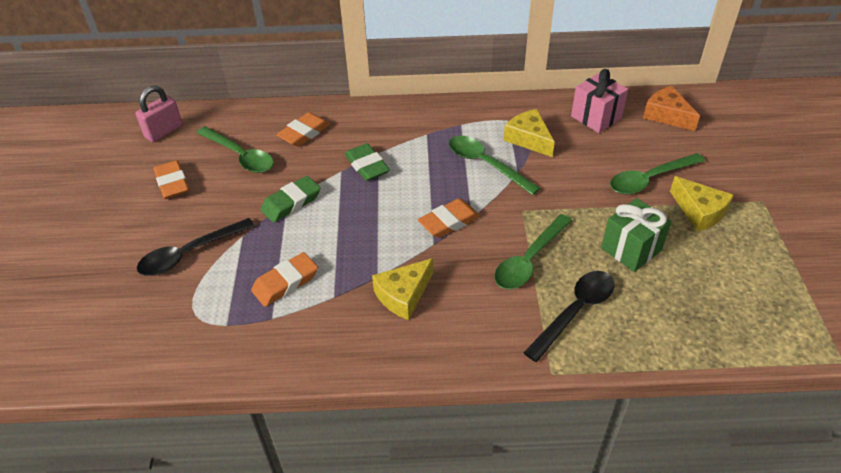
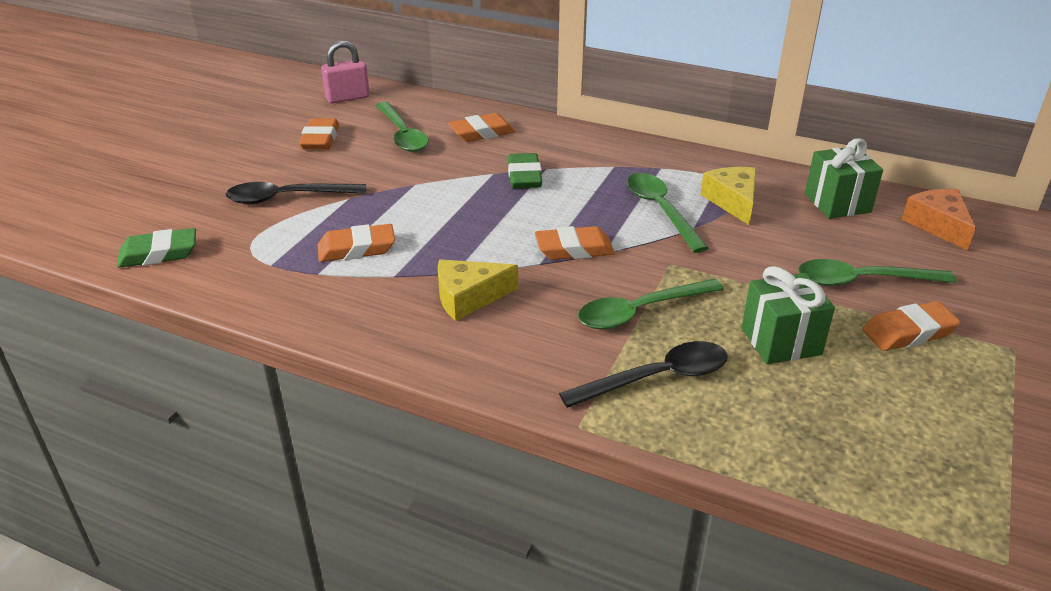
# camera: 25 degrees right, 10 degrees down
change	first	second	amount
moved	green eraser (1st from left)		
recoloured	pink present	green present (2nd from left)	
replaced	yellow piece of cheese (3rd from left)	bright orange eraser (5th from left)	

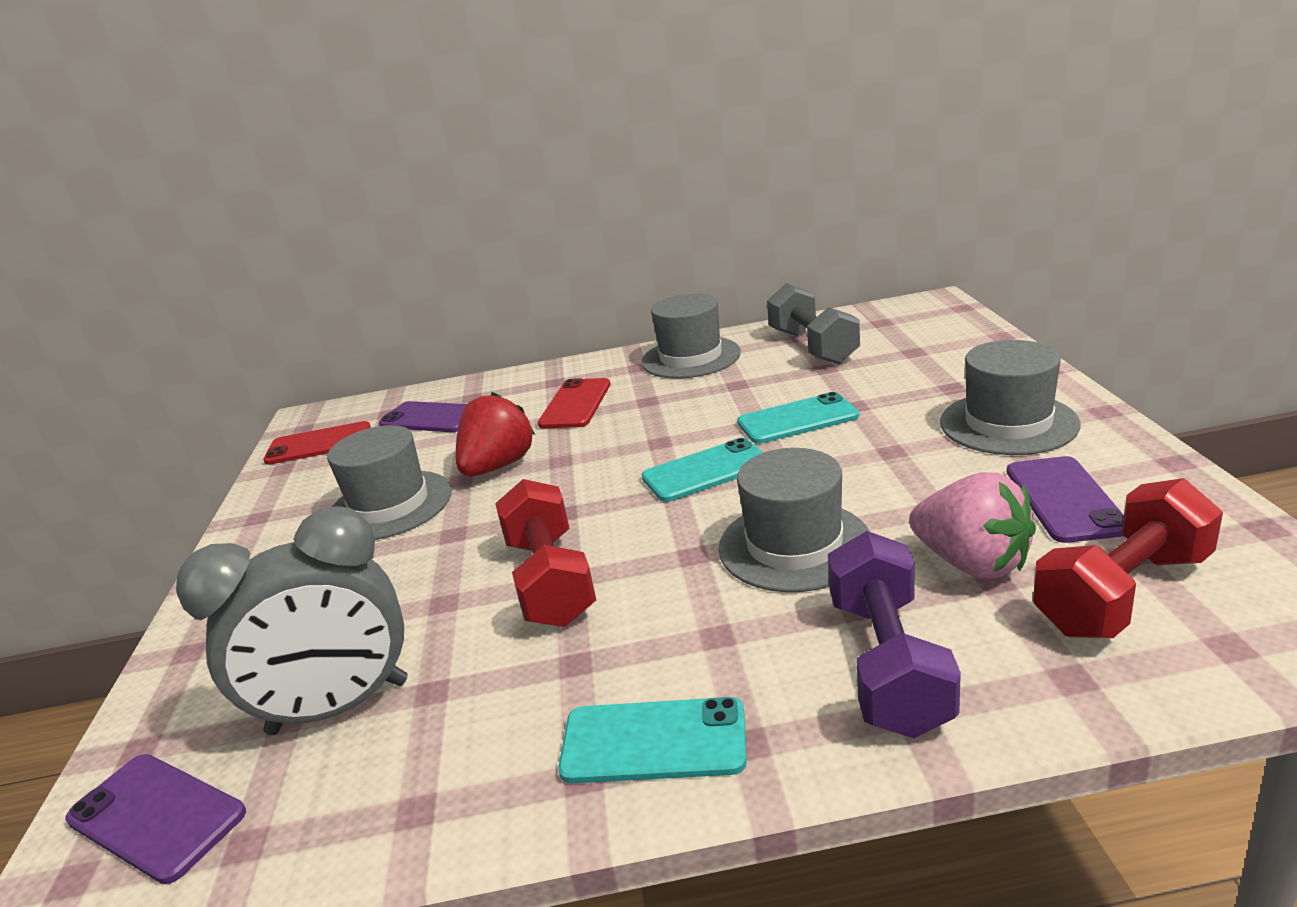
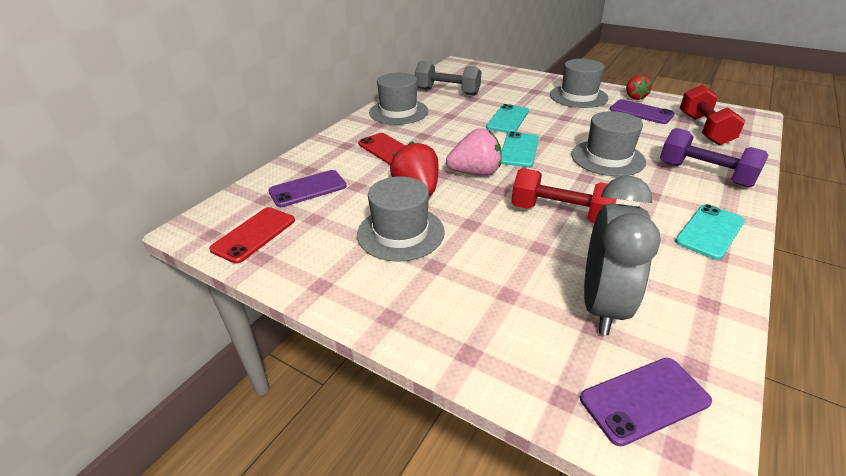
# camera: 55 degrees left, 10 degrees up
change	first	second	amount
moved	pink toy strawberry		
added		red toy strawberry (2nd from left)	

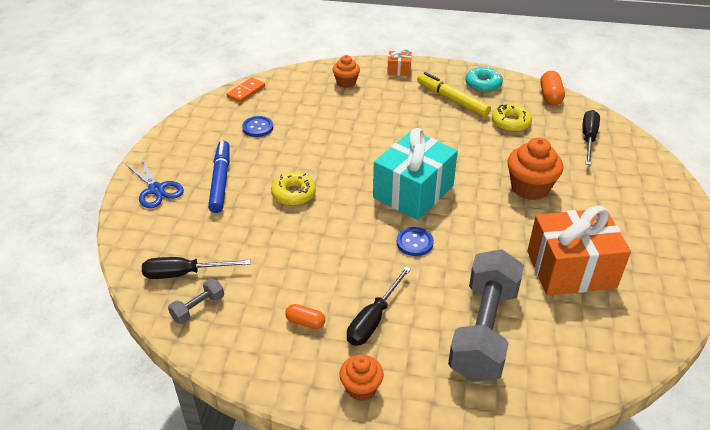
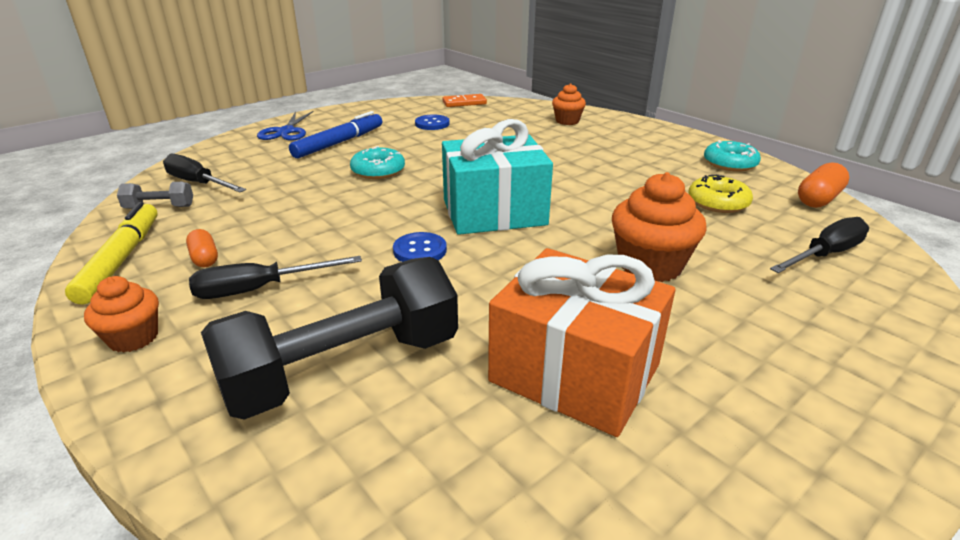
# camera: 40 degrees right, 10 degrees down
change	first	second	amount
moved	yellow felt pen		
recoloured	grey hand weight (2nd from left)	ebony hand weight	
recoloured	yellow doughnut (1st from left)	aqua doughnut (1st from left)	
removed	bright orange present (1st from left)		

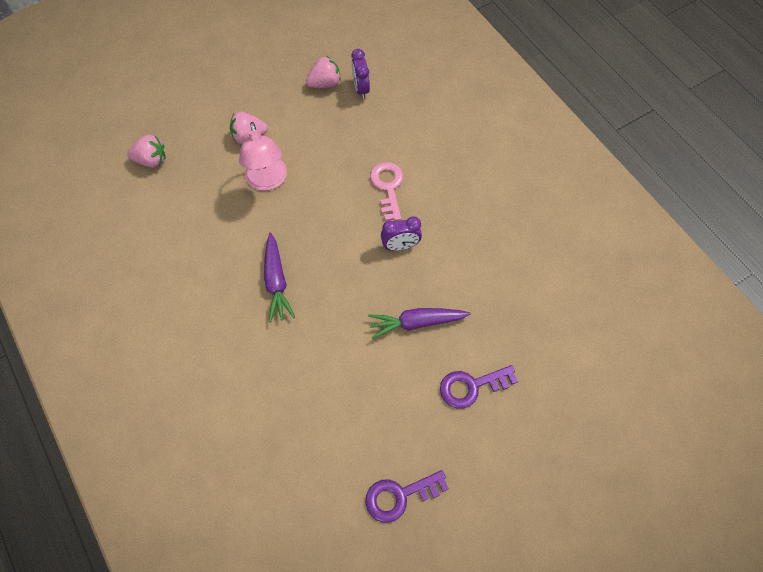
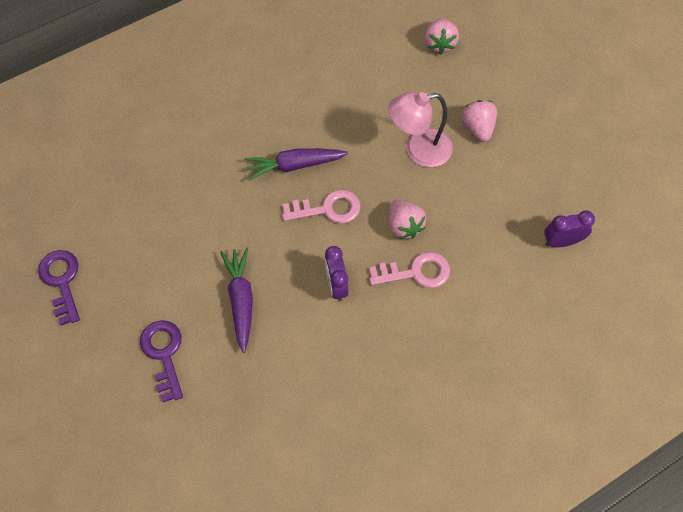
# camera: 90 degrees right, 0 degrees up
change	first	second	amount
added		pink key (1st from left)	
moved	pink toy strawberry (3rd from left in the first image)	pink toy strawberry (1st from left)	

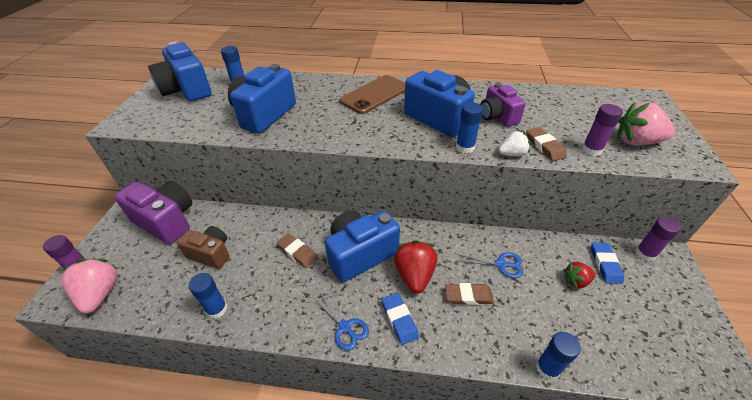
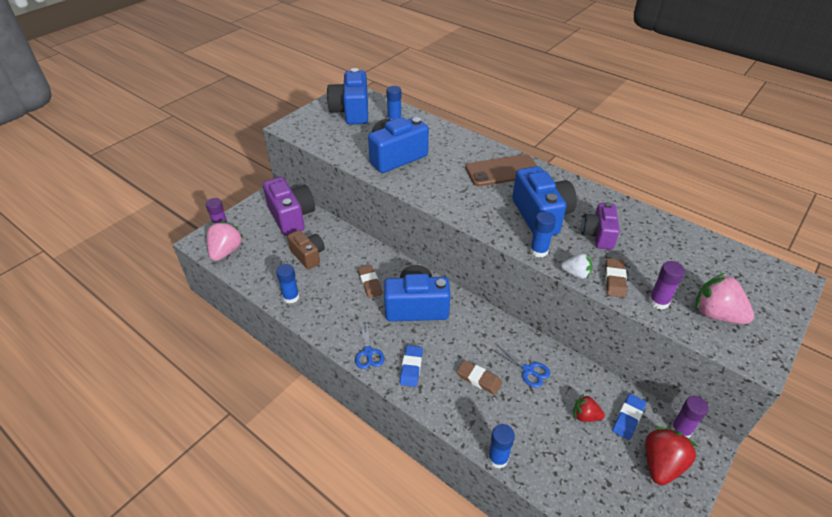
# camera: 30 degrees right, 0 degrees up
change	first	second	amount
moved	red toy strawberry (1st from left in the first image)	red toy strawberry (2nd from left)	

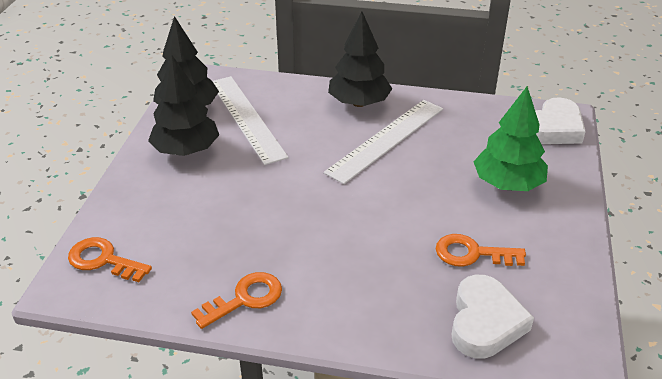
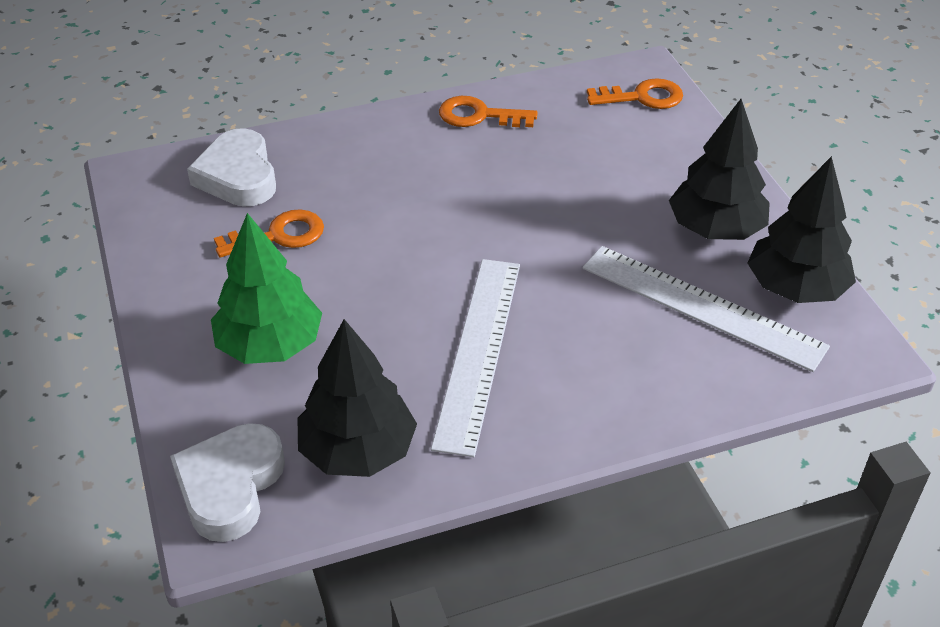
# camera: 150 degrees right, 5 degrees up
change	first	second	amount
moved	ebony toy tree (3rd from left in the first image)	ebony toy tree (1st from left)	
turned	bright orange key (2nd from left)		75 degrees clockwise

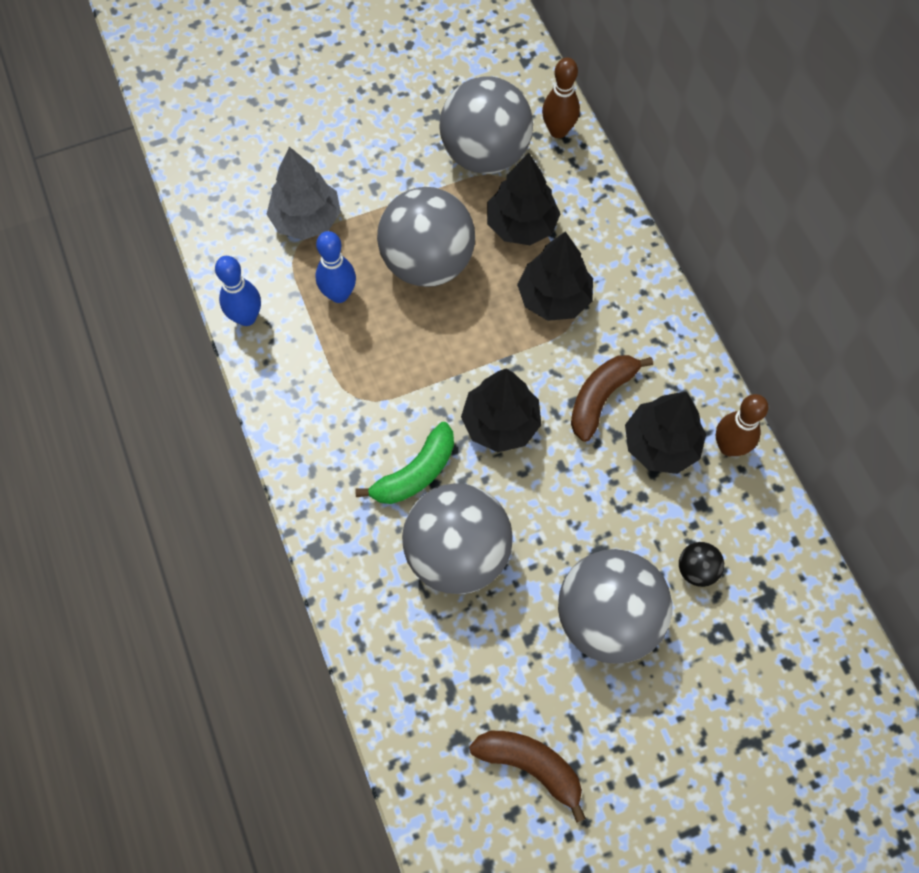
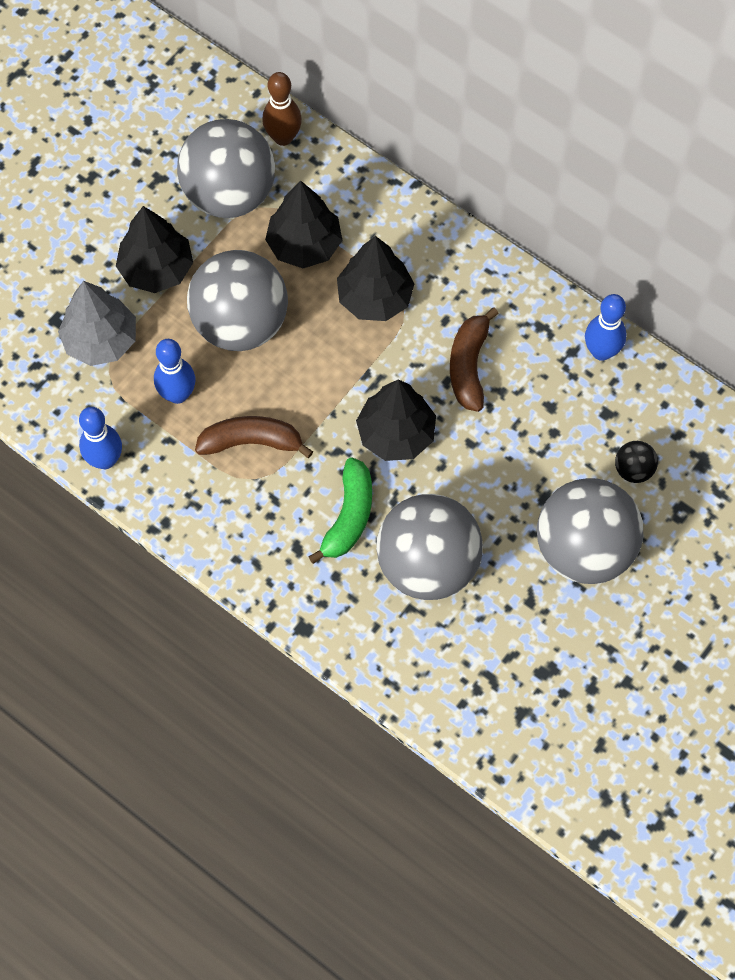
# camera: 30 degrees left, 0 degrees up
change	first	second	amount
moved	ebony toy tree (4th from left in the first image)	ebony toy tree (1st from left)	
moved	brown banana fruit (1st from left)		
recoloured	brown tenpin (2nd from left)	royal blue tenpin (3rd from left)	

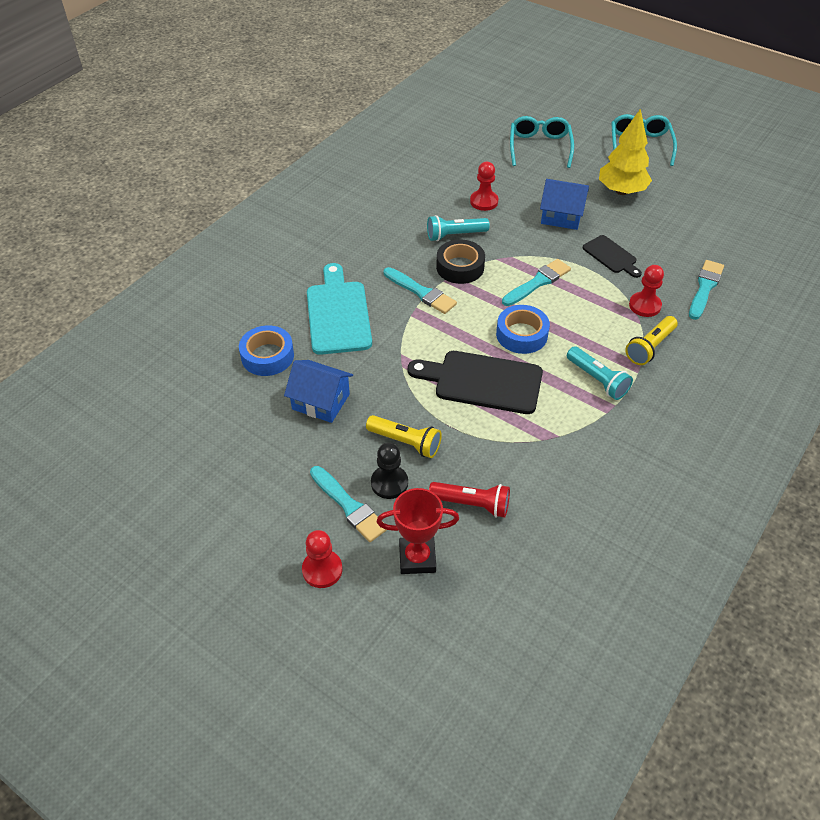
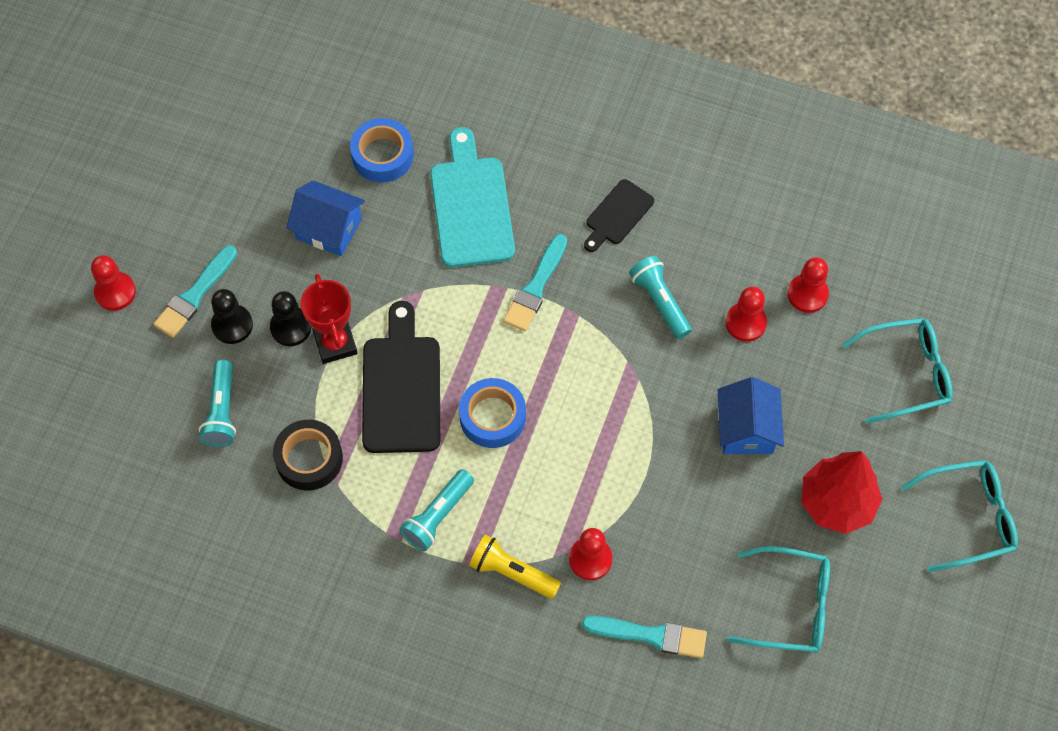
# camera: 75 degrees right, 15 degrees up
change	first	second	amount
recoloured	red torch	aqua torch (1st from left)	
replaced	yellow torch (1st from left)	ebony pawn (2nd from left)	
moved	ebony sticky tape		
turned	royal blue house (1st from left)		75 degrees counterclockwise
moved	red award cup		
turned	aqua chopping board		75 degrees counterclockwise
moved	ebony chopping board (2nd from left)		
added		aqua eyeglasses (1st from left)	
added		red pawn (4th from left)	
recoloured	yellow toy tree	red toy tree	
removed	aqua brush (3rd from left)		

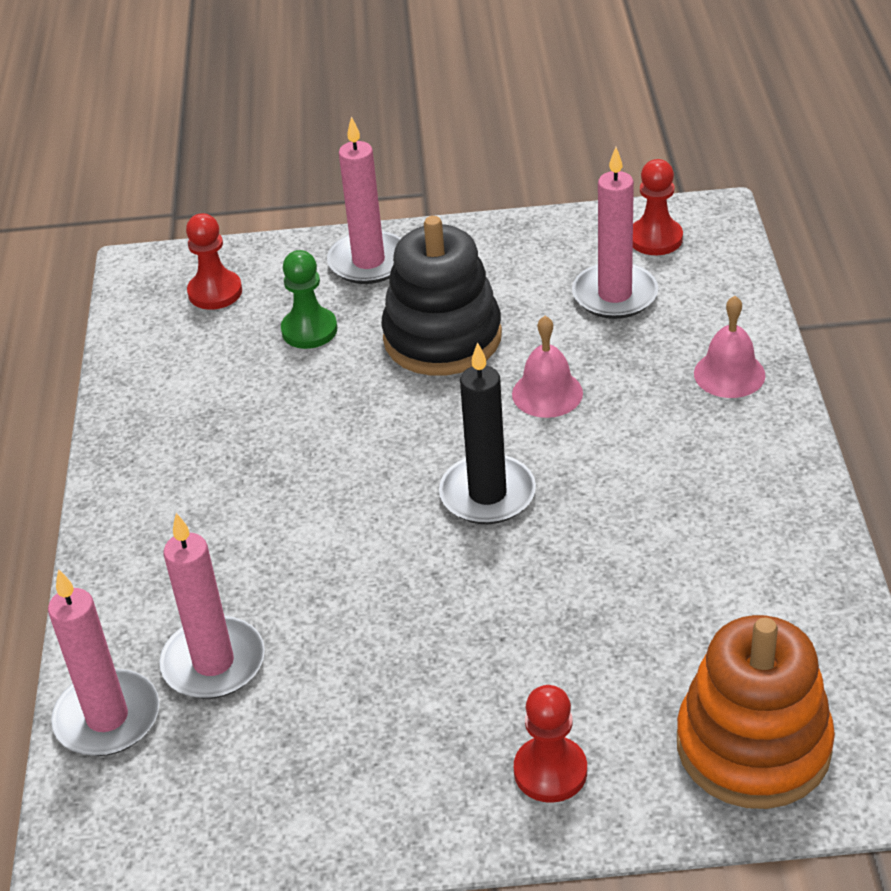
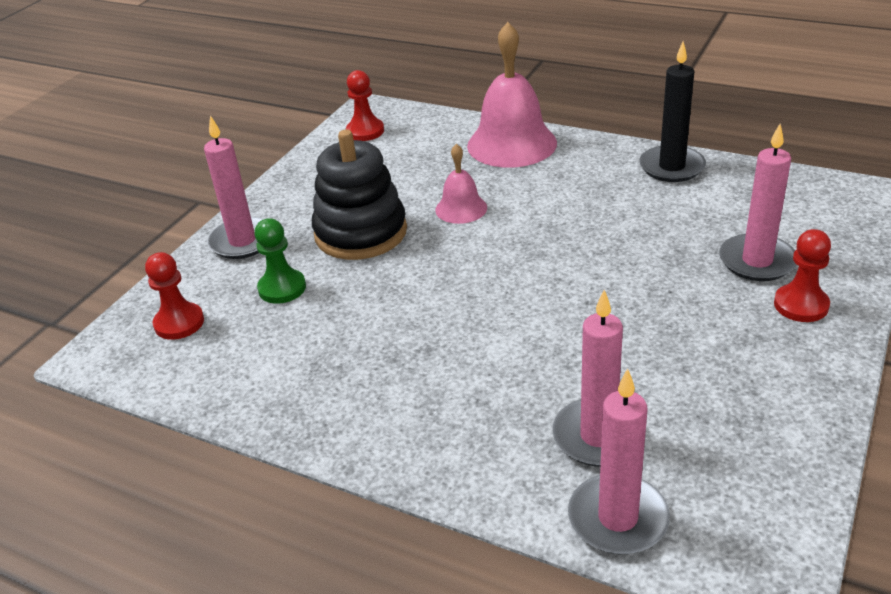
# camera: 60 degrees left, 5 degrees down
change	first	second	amount
resized	pink hand bell (2nd from left)		x1.89
moved	ebony candle		
moved	pink candle (4th from left)		
removed	bright orange ring stacker		

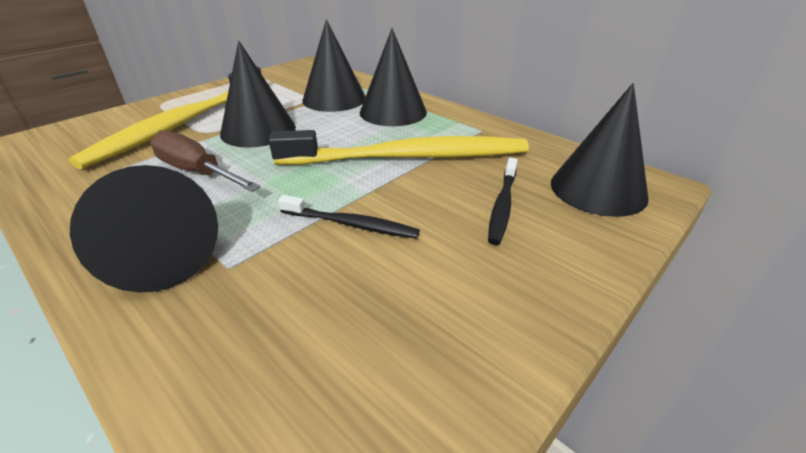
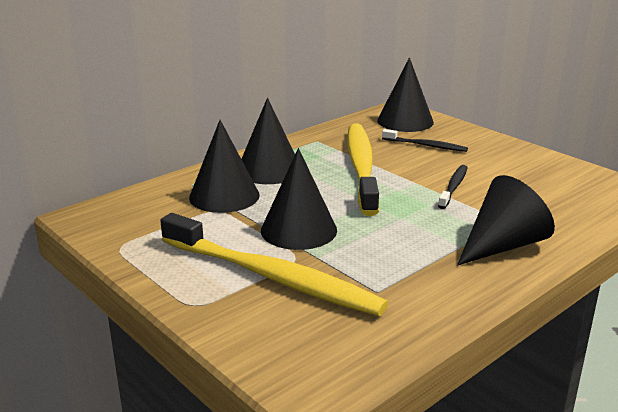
# camera: 85 degrees left, 10 degrees down
change	first	second	amount
removed	brown flat screwdriver		

